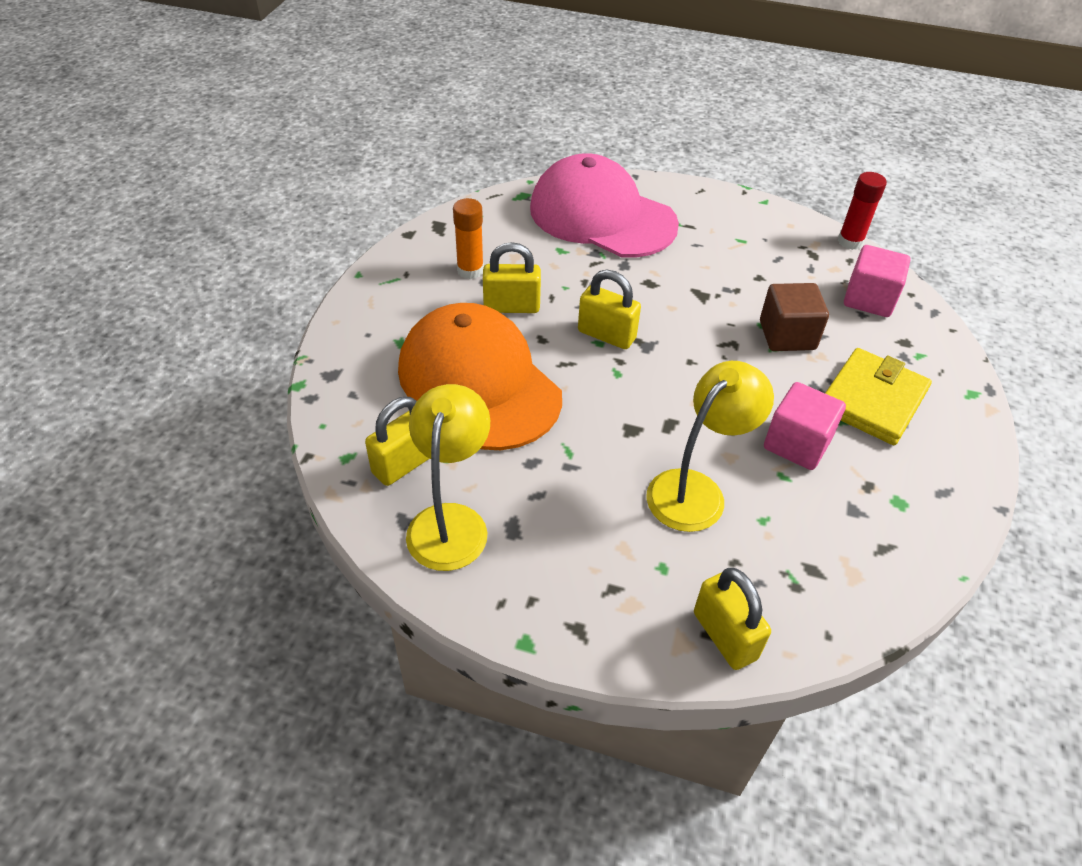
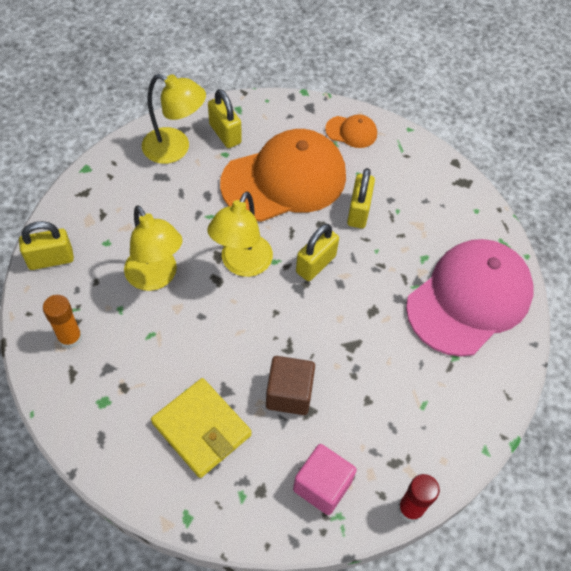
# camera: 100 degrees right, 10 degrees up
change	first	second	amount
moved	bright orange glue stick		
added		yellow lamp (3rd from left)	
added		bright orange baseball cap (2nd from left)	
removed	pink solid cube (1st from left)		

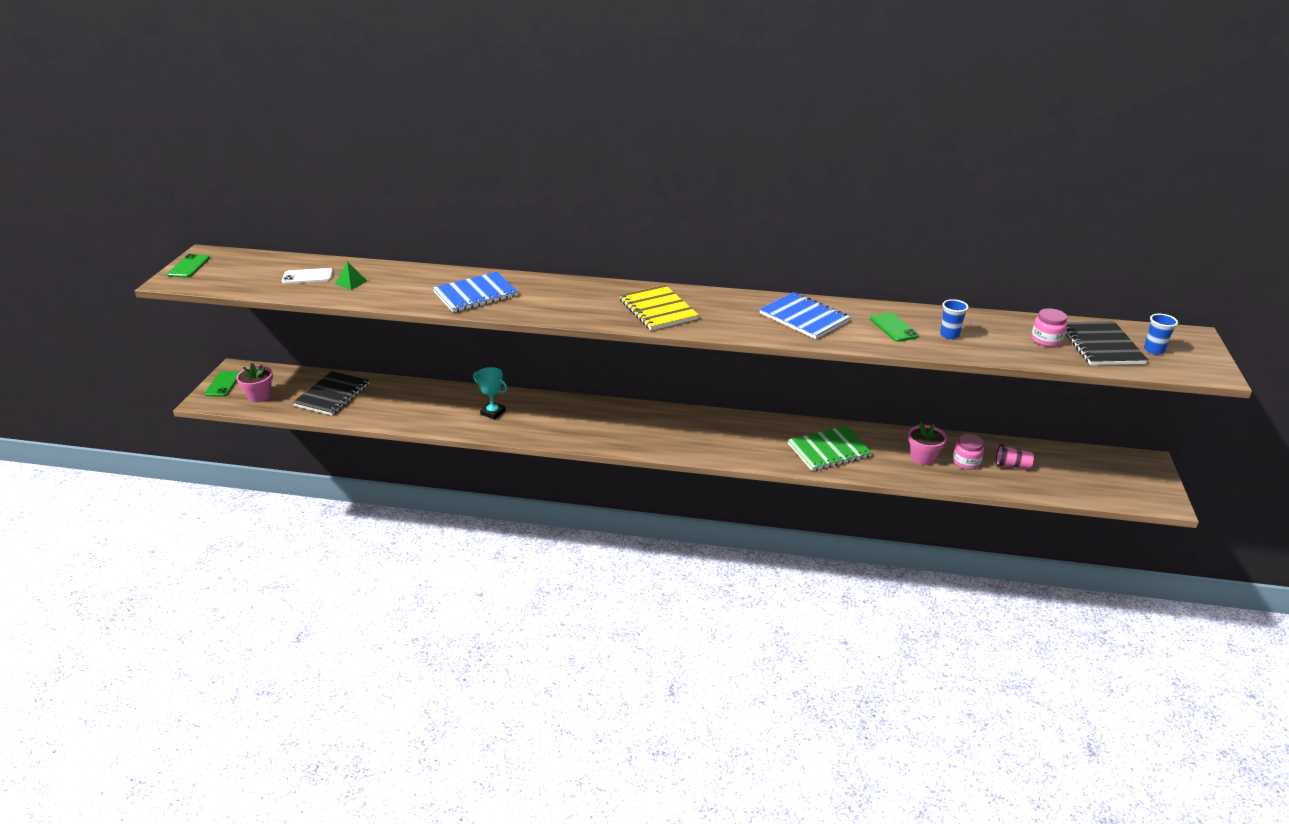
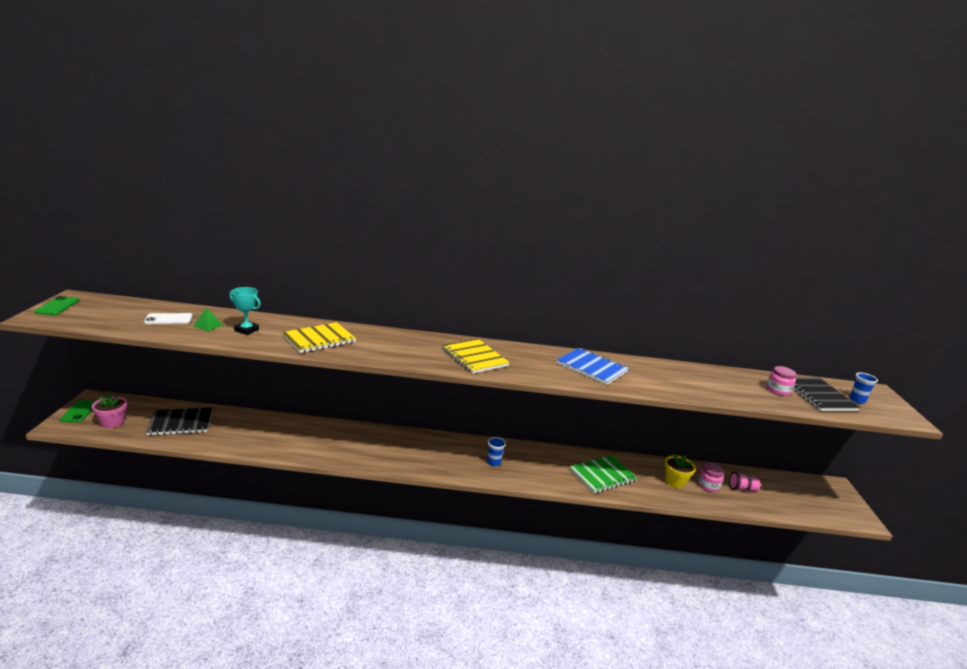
# camera: 10 degrees left, 10 degrees down
change	first	second	amount
turned	ebony notebook (1st from left)		60 degrees clockwise
moved	aqua award cup		
recoloured	royal blue notebook (1st from left)	yellow notebook (1st from left)	
moved	royal blue tumbler (1st from left)		
recoloured	pink flower pot (2nd from left)	yellow flower pot	
removed	green phone (3rd from left)		

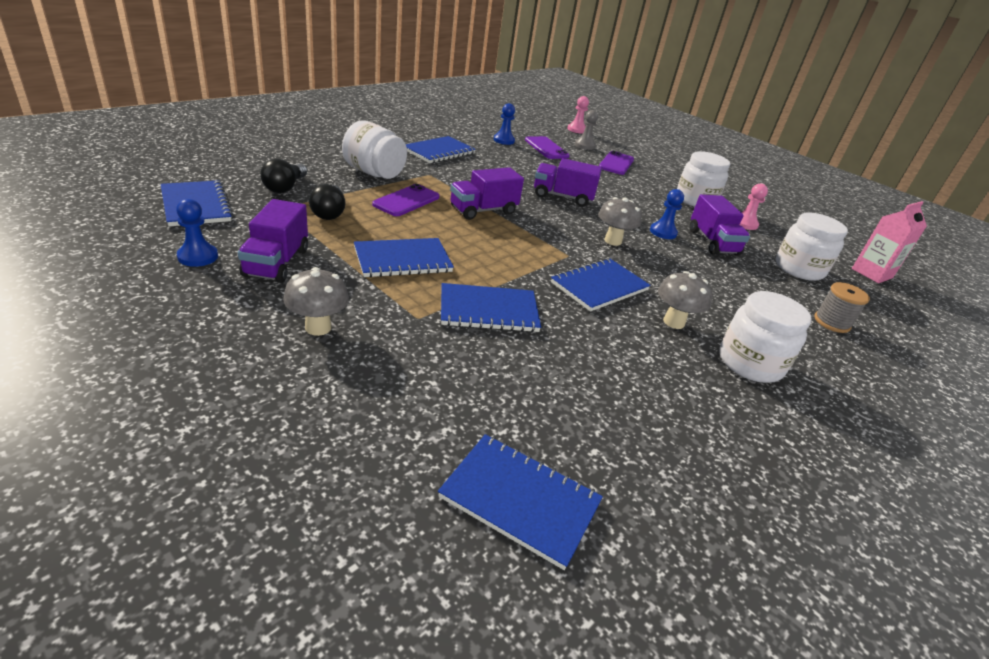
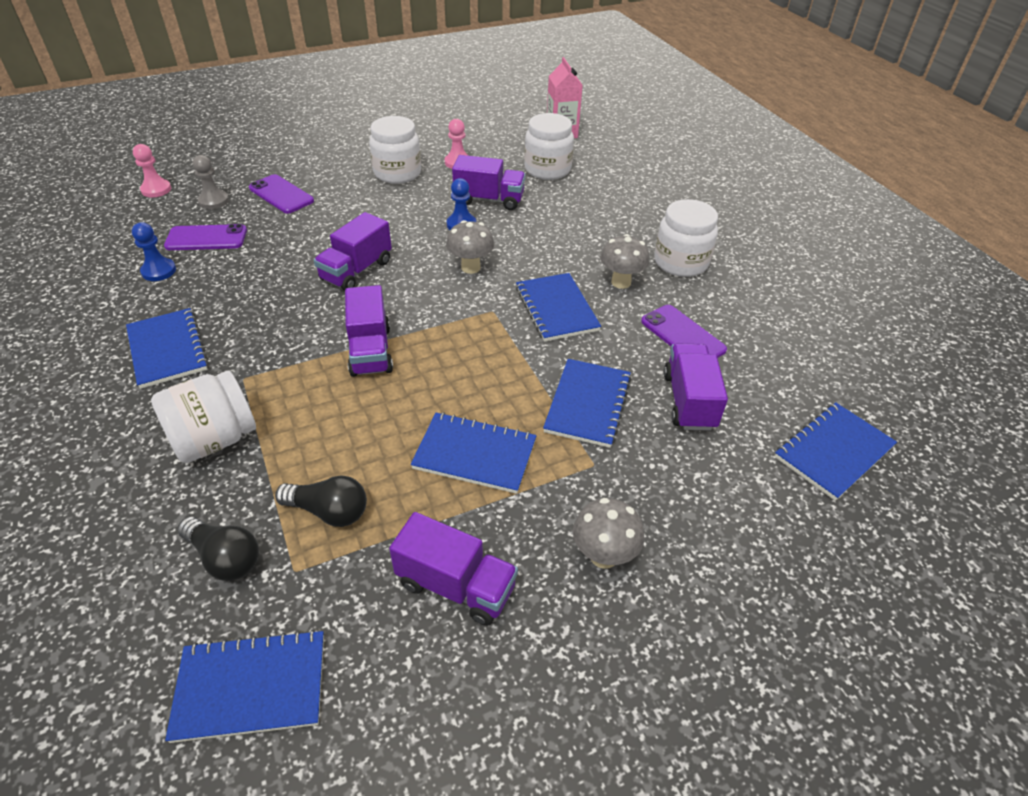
# camera: 65 degrees left, 10 degrees up
change	first	second	amount
turned	royal blue notebook (2nd from left in the first image)	royal blue notebook (3rd from left)	75 degrees counterclockwise
moved	purple phone (1st from left in the first image)	purple phone (3rd from left)	
added		purple truck (5th from left)	
removed	royal blue pawn (1st from left)		
removed	grey spool		

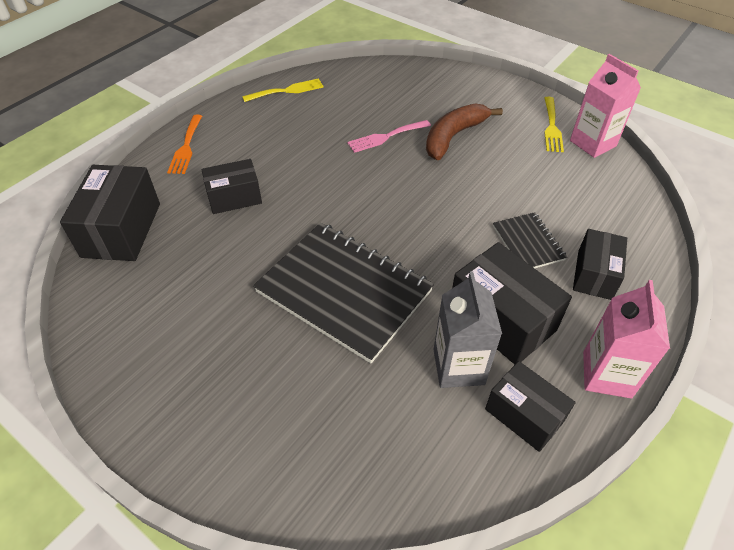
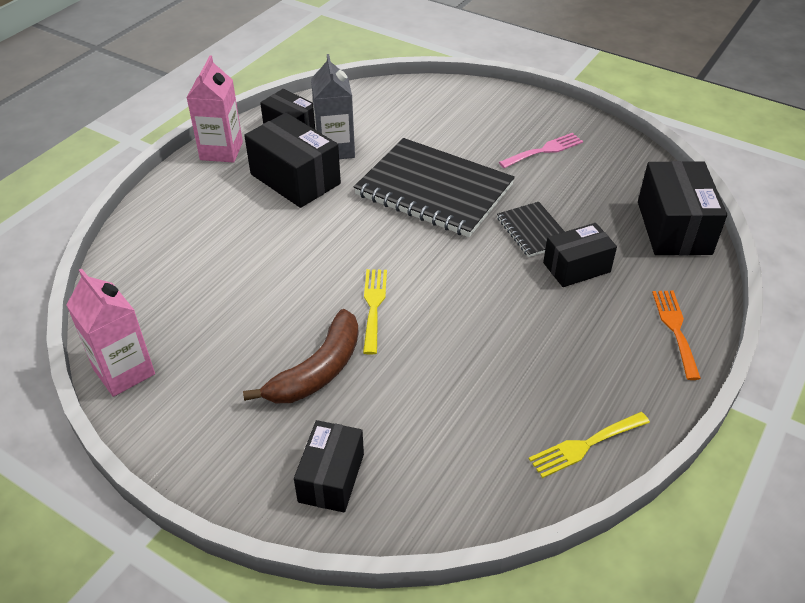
# camera: 175 degrees right, 5 degrees down
change	first	second	amount
moved	ebony parcel (5th from left in the first image)	ebony parcel (3rd from left)	
moved	yellow fork (2nd from left in the first image)	yellow fork (1st from left)	
moved	ebony notebook (2nd from left)		
moved	pink fork		

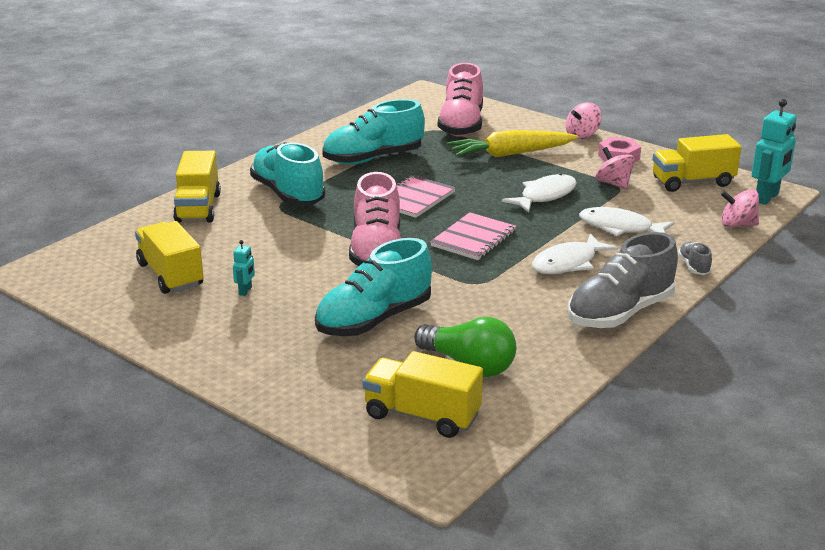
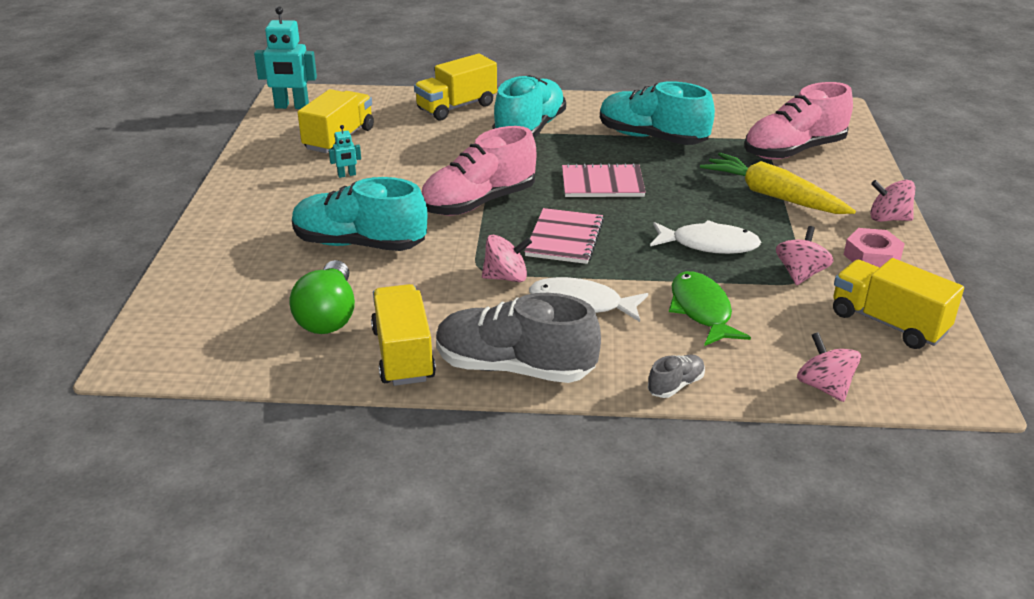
# camera: 55 degrees right, 5 degrees up
change	first	second	amount
moved	aqua toy robot (2nd from left in the first image)	aqua toy robot (1st from left)	
moved	yellow truck (3rd from left in the first image)	yellow truck (2nd from left)	
added		pink spinning top (1st from left)	
turned	pink notebook (2nd from left in the first image)	pink notebook (1st from left)	75 degrees counterclockwise
recoloured	pure white fish figure (3rd from left)	green fish figure	

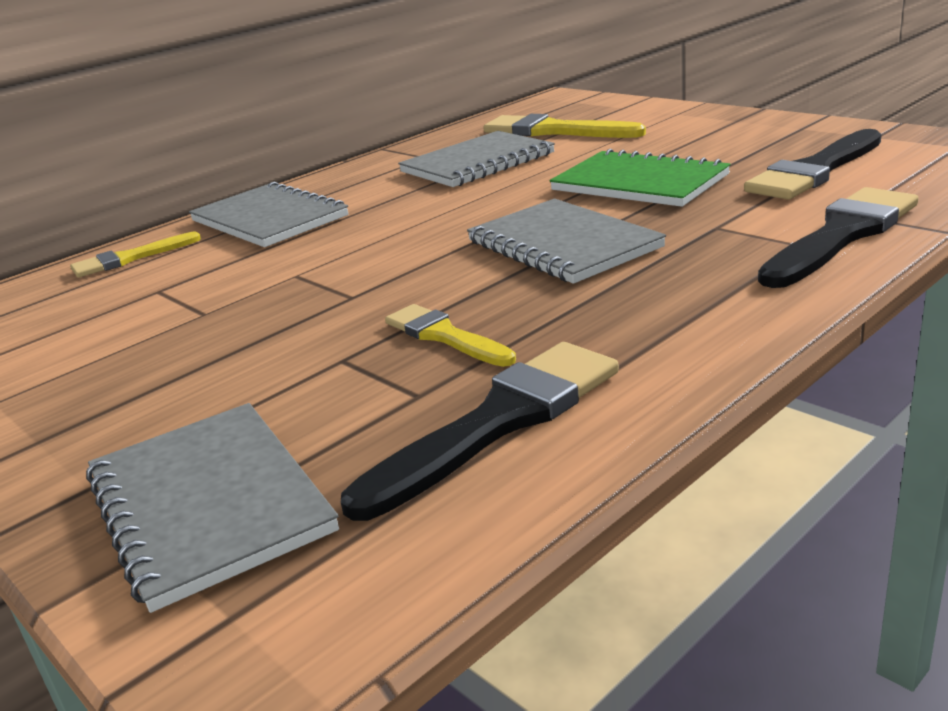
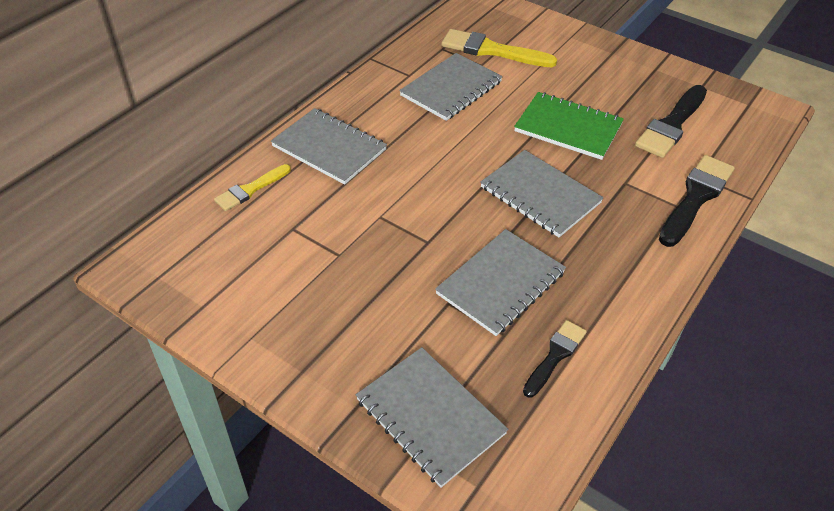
# camera: 15 degrees left, 20 degrees up
change	first	second	amount
replaced	yellow brush (2nd from left)	grey notebook (4th from left)	
resized	ebony brush (1st from left)		x0.61

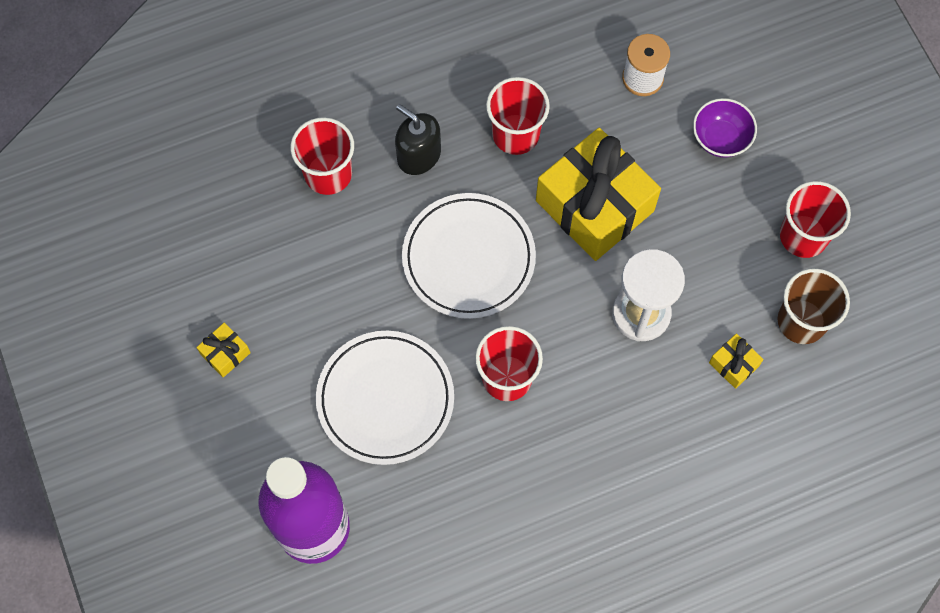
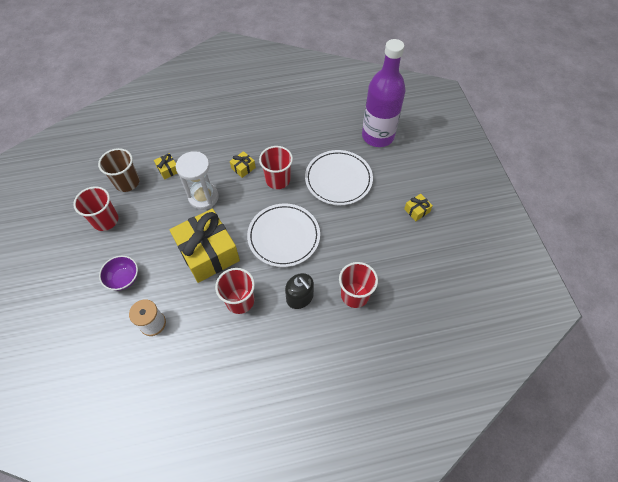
# camera: 170 degrees left, 10 degrees down
change	first	second	amount
added		yellow present (3rd from left)	

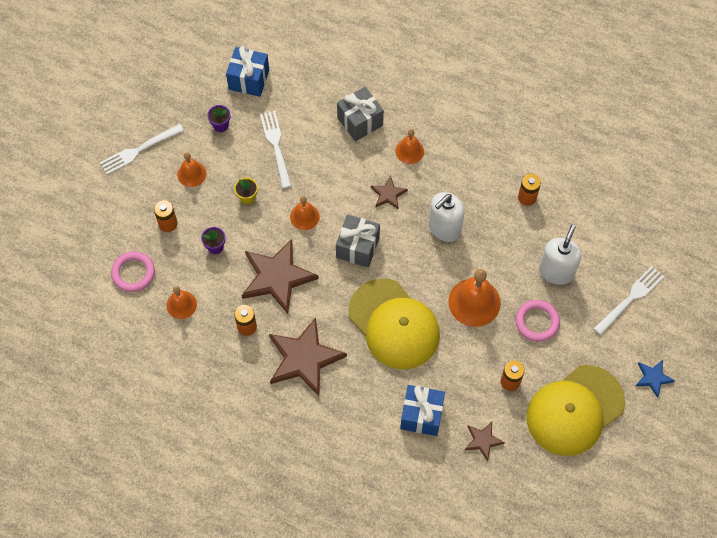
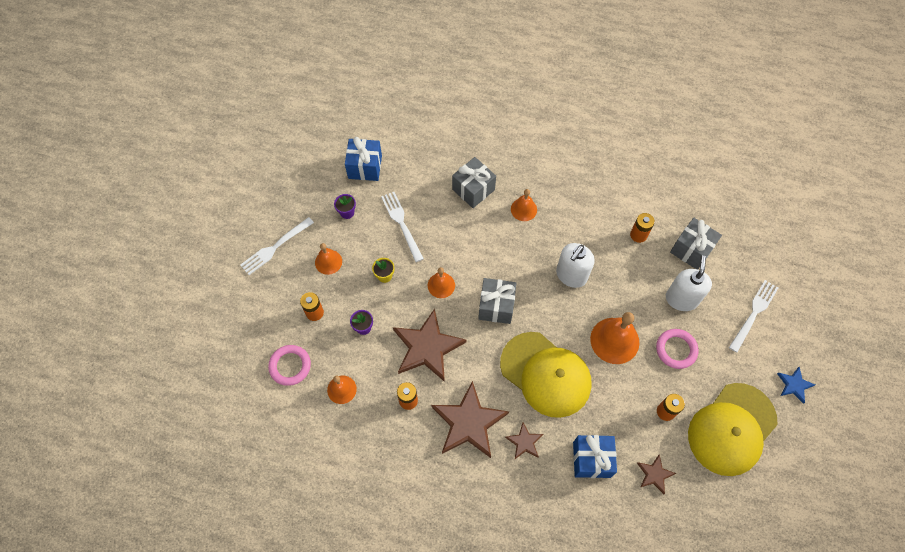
# camera: 10 degrees left, 0 degrees up
change	first	second	amount
moved	brown star (3rd from left)		
added		grey present (3rd from left)	

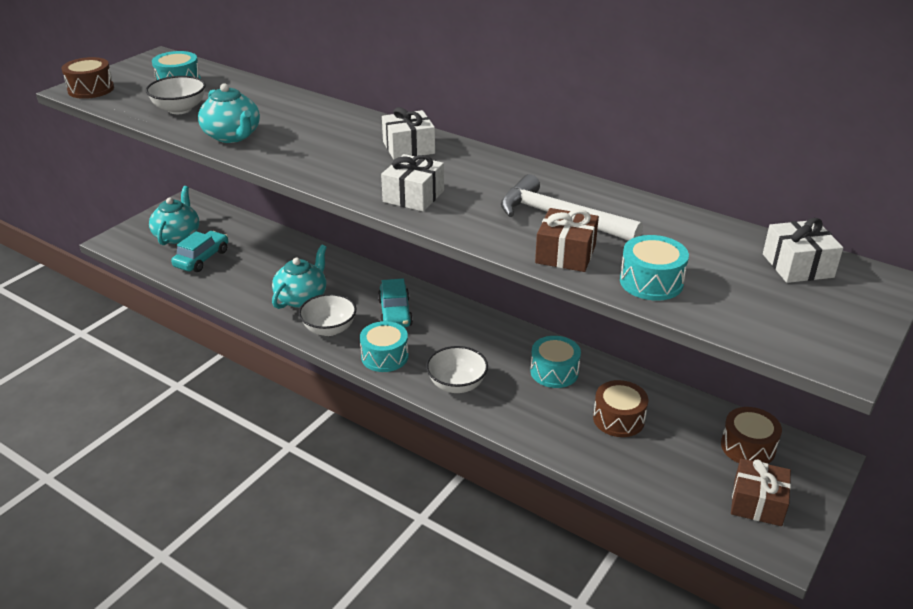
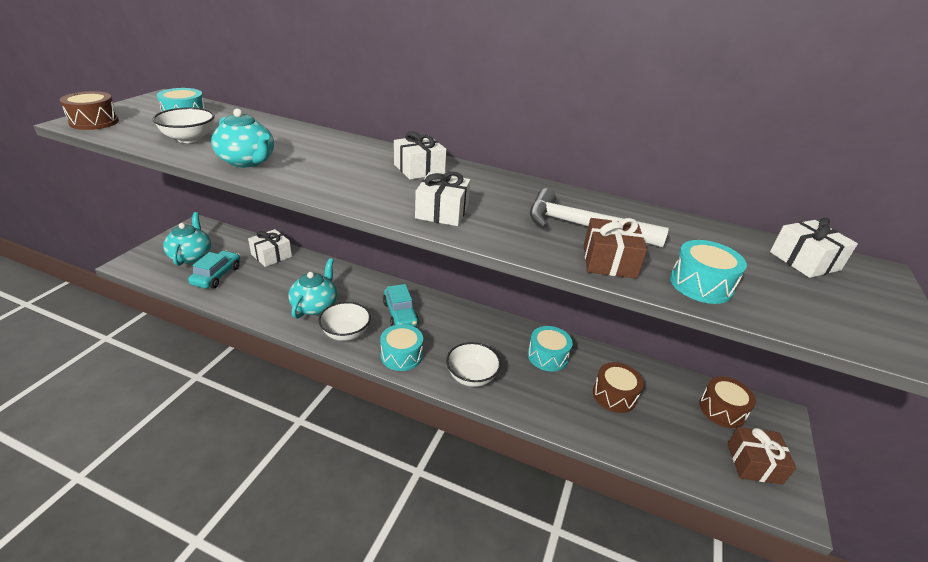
# camera: 15 degrees left, 0 degrees up
change	first	second	amount
added		pure white present (1st from left)	

